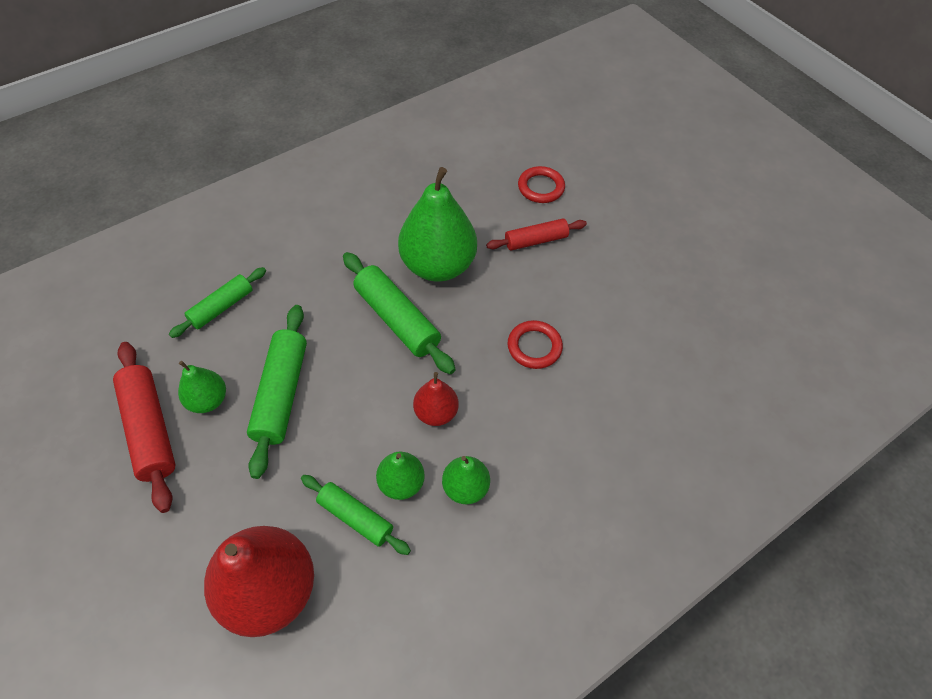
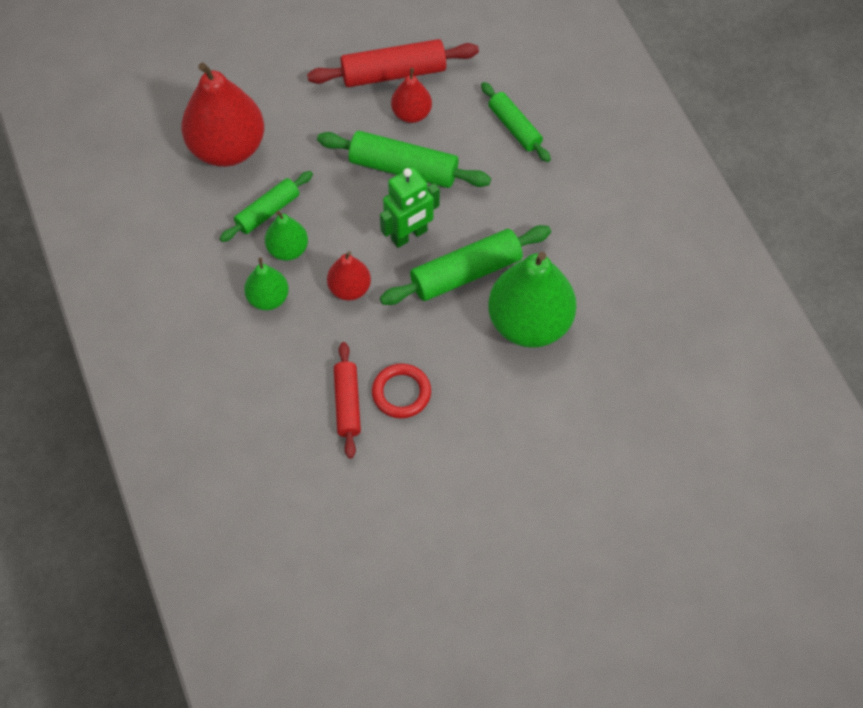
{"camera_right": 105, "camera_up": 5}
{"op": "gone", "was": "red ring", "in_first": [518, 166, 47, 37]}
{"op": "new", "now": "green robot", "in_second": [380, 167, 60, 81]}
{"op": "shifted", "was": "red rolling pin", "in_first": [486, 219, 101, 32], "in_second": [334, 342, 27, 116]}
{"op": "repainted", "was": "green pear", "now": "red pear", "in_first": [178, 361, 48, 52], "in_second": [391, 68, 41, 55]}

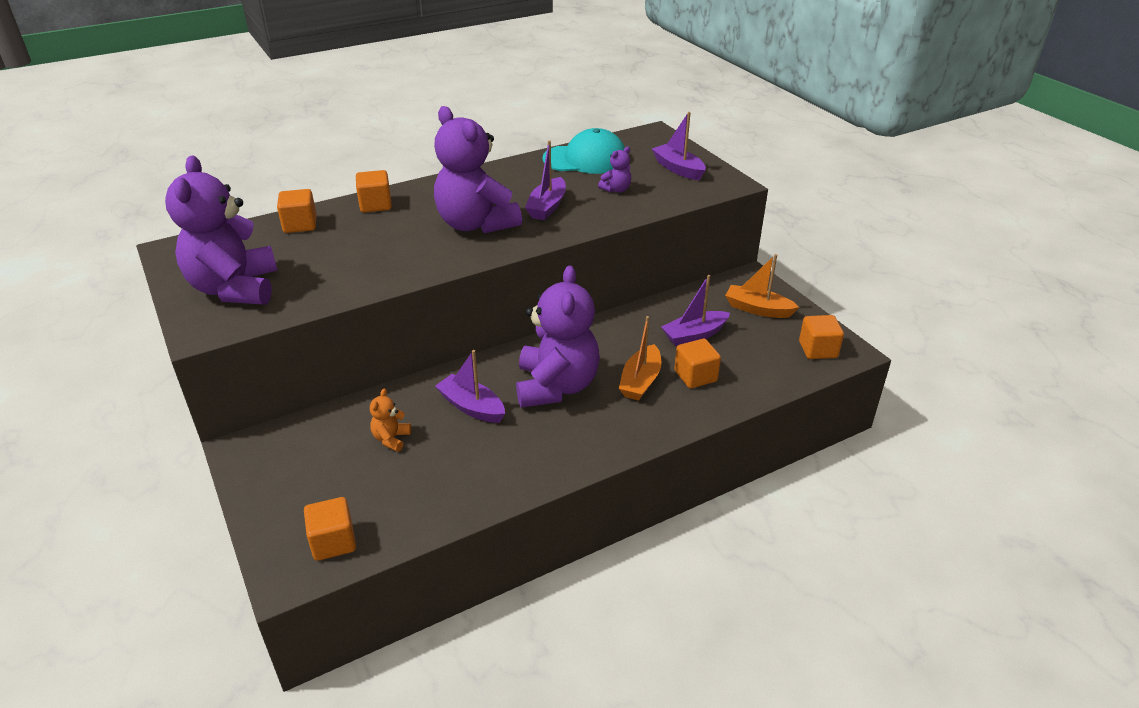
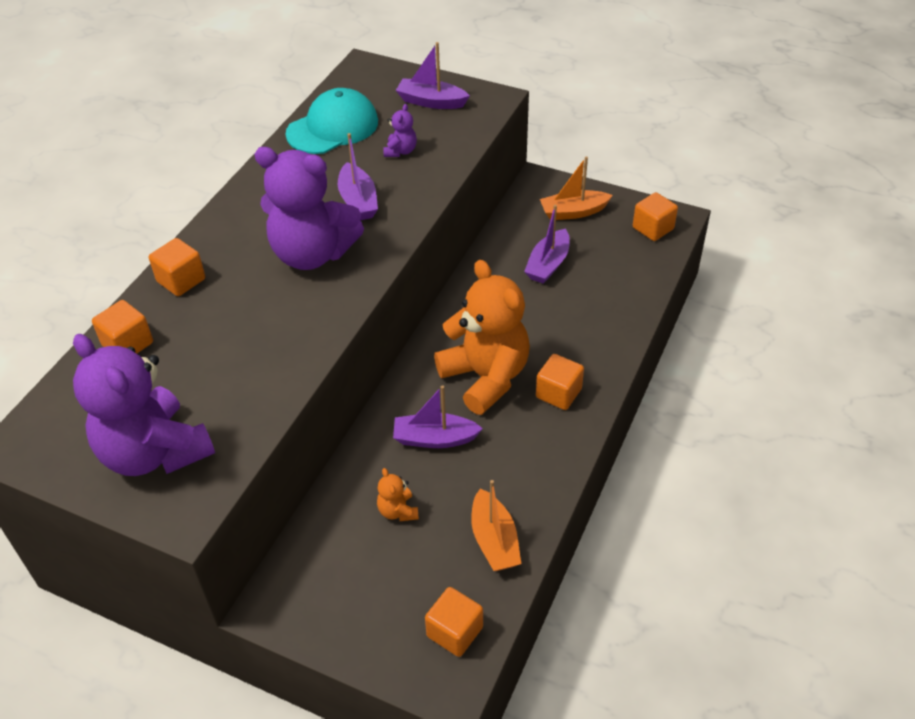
{"camera_right": -35, "camera_up": 10}
{"op": "shifted", "was": "orange boat", "in_first": [619, 316, 42, 85], "in_second": [471, 480, 50, 91]}
{"op": "shifted", "was": "orange cube", "in_first": [674, 339, 47, 49], "in_second": [536, 354, 48, 56]}
{"op": "repainted", "was": "purple teddy bear", "now": "orange teddy bear", "in_first": [516, 265, 84, 143], "in_second": [434, 260, 96, 155]}

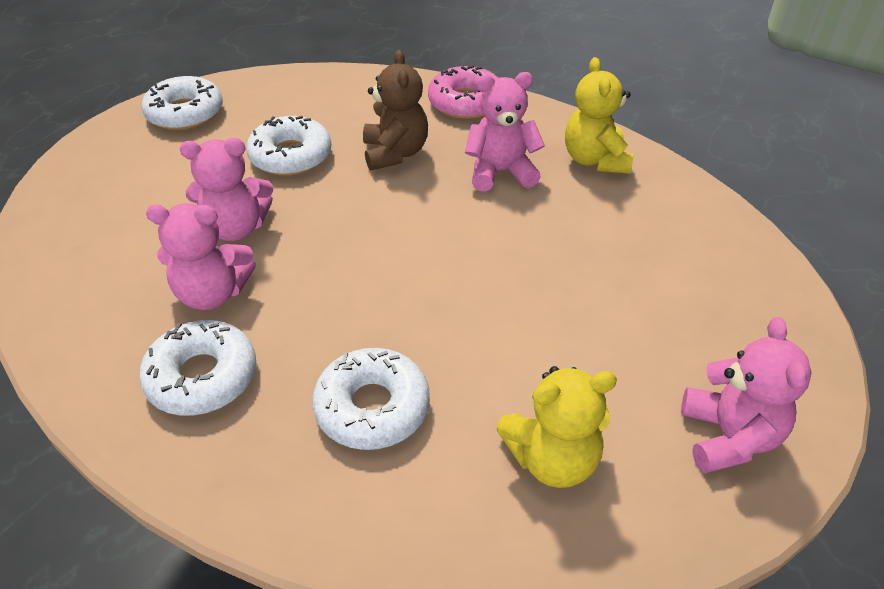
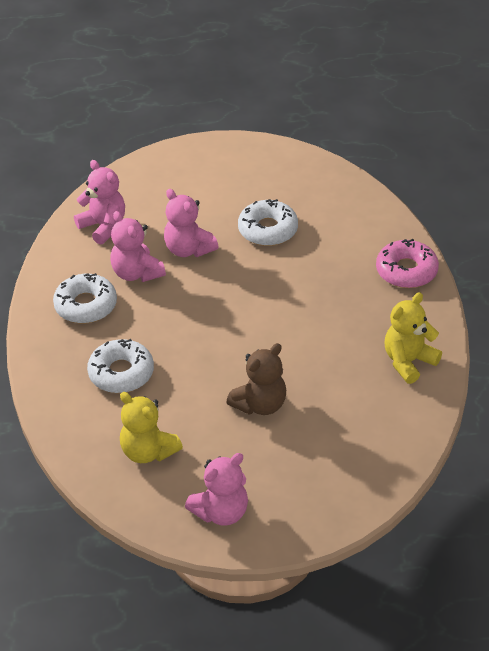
{"camera_right": 55, "camera_up": 0}
{"op": "gone", "was": "white donut", "in_first": [142, 76, 81, 54]}
{"op": "shifted", "was": "brown teddy bear", "in_first": [363, 50, 65, 121], "in_second": [226, 343, 60, 72]}
{"op": "shifted", "was": "pink teddy bear", "in_first": [465, 72, 80, 120], "in_second": [74, 160, 51, 85]}

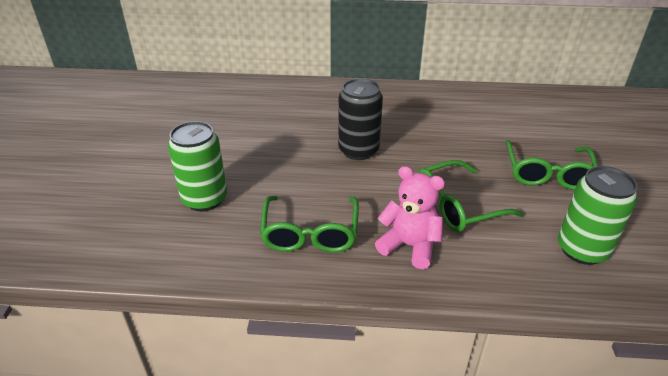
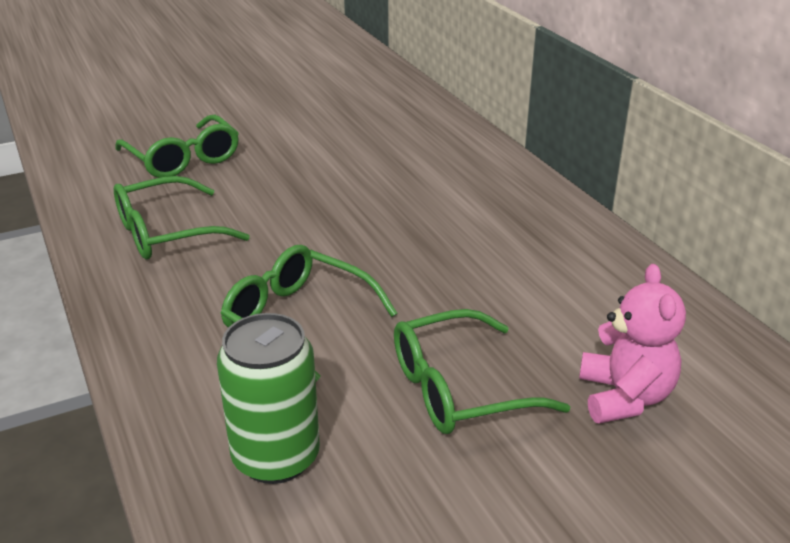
{"camera_right": 60, "camera_up": -5}
{"op": "gone", "was": "black can", "in_first": [338, 78, 45, 82]}
{"op": "shifted", "was": "pink teddy bear", "in_first": [375, 166, 70, 103], "in_second": [579, 264, 107, 160]}
{"op": "swapped", "was": "green can", "now": "green glasses", "in_first": [168, 121, 59, 90], "in_second": [115, 115, 124, 63]}

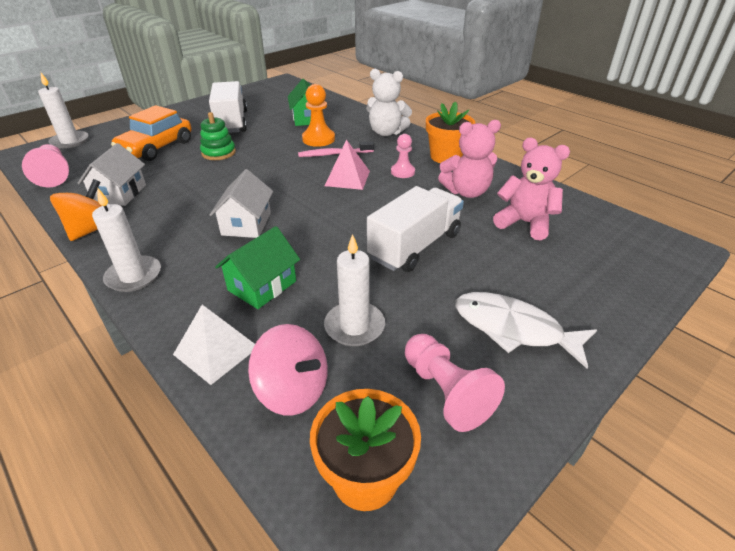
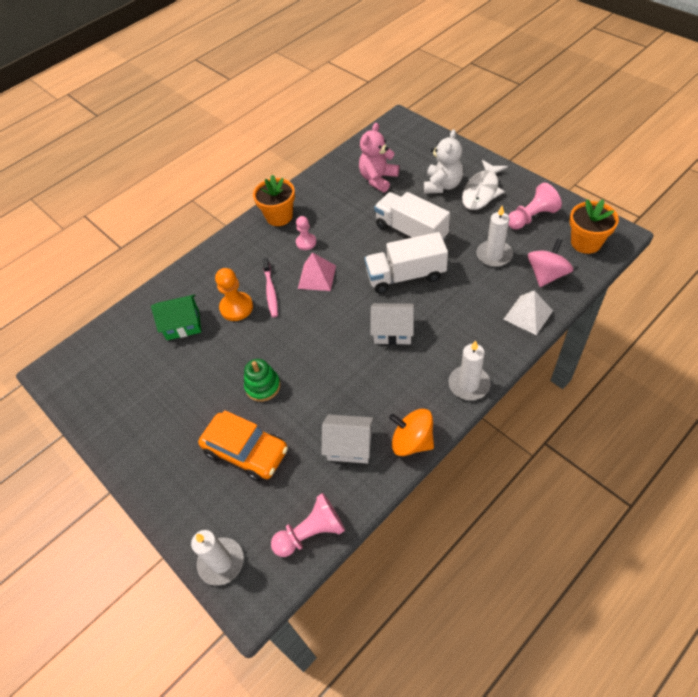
{"camera_right": -85, "camera_up": 15}
{"op": "gone", "was": "green house", "in_first": [215, 226, 85, 83]}
{"op": "gone", "was": "pink teddy bear", "in_first": [438, 120, 63, 78]}
{"op": "shifted", "was": "white truck", "in_first": [209, 81, 38, 52], "in_second": [364, 232, 84, 61]}
{"op": "shifted", "was": "white teddy bear", "in_first": [366, 69, 46, 67], "in_second": [424, 130, 39, 64]}

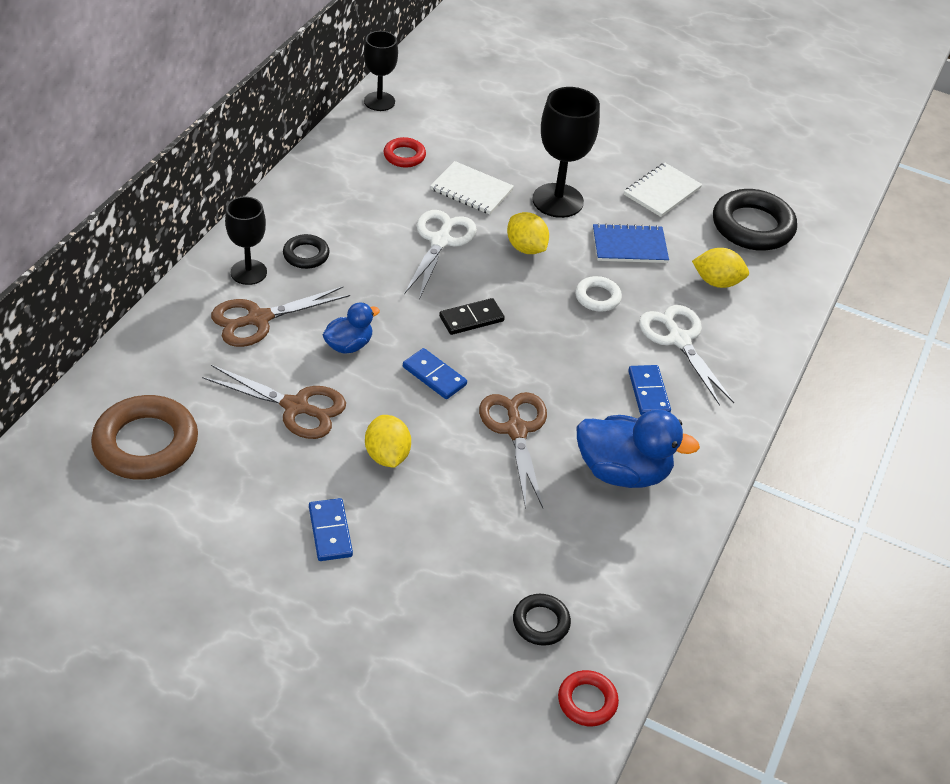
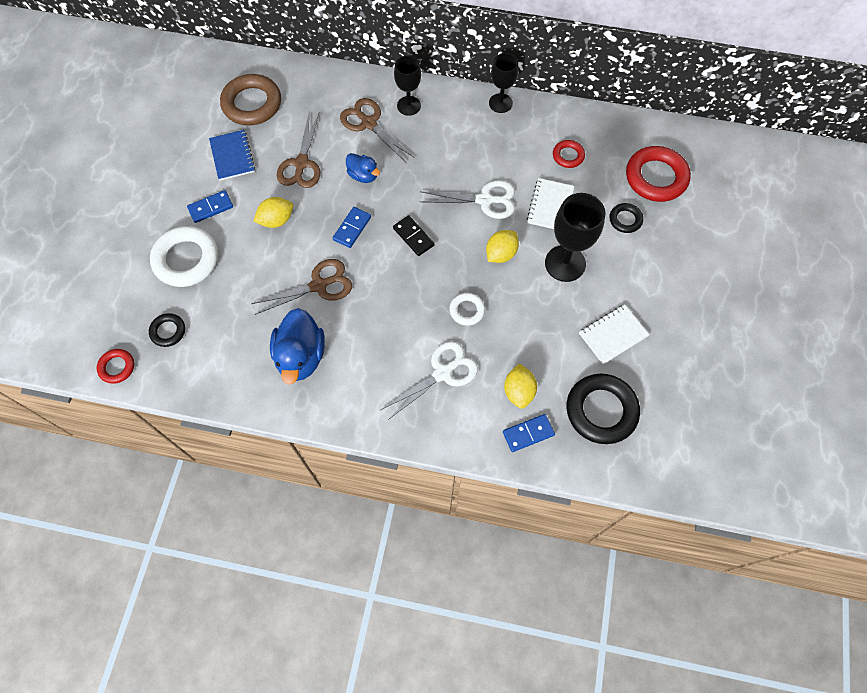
{"camera_right": 80, "camera_up": 20}
{"op": "new", "now": "white ring", "in_second": [150, 226, 68, 61]}
{"op": "new", "now": "red ring", "in_second": [626, 146, 65, 56]}
{"op": "shifted", "was": "black ring", "in_first": [283, 234, 47, 35], "in_second": [609, 203, 34, 30]}
{"op": "shifted", "was": "black goblet", "in_first": [364, 31, 34, 80], "in_second": [489, 53, 29, 60]}
{"op": "shifted", "was": "blue notebook", "in_first": [593, 223, 76, 40], "in_second": [209, 130, 46, 51]}
{"op": "shifted", "was": "blue domino", "in_first": [628, 365, 43, 50], "in_second": [503, 414, 52, 38]}
{"op": "rotated", "was": "white notebook", "in_first": [624, 163, 78, 54], "in_second": [579, 304, 70, 60], "clockwise": -60}

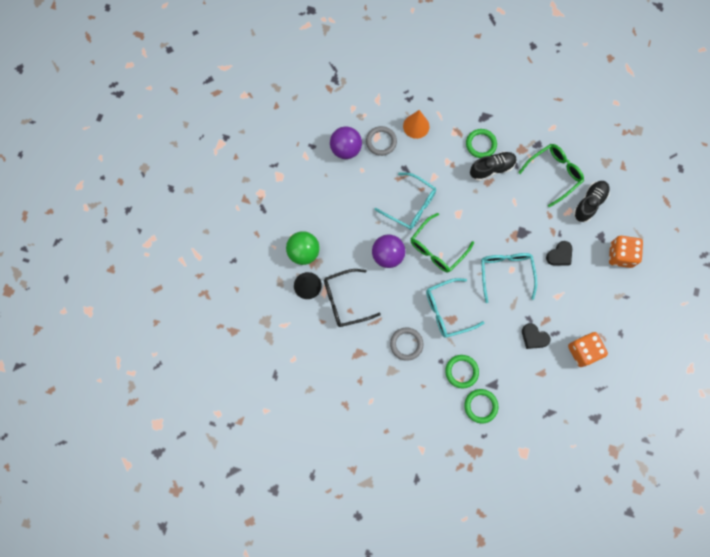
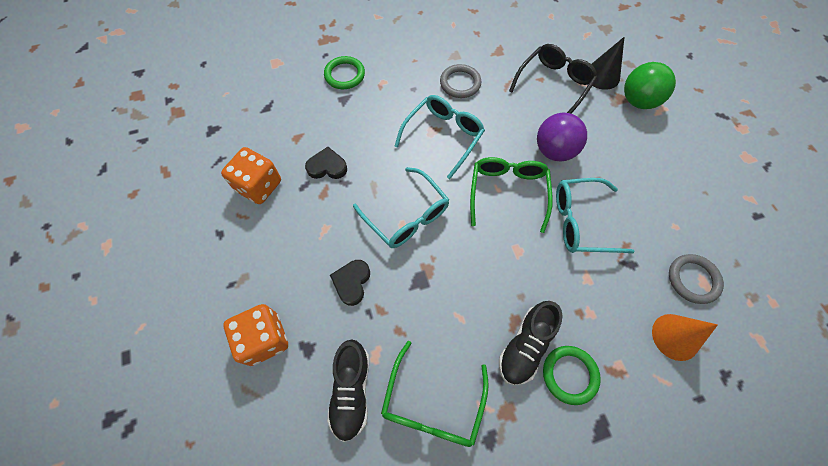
{"camera_right": 145, "camera_up": -10}
{"op": "gone", "was": "purple ball", "in_first": [330, 126, 32, 33]}
{"op": "gone", "was": "green ring", "in_first": [445, 355, 34, 33]}

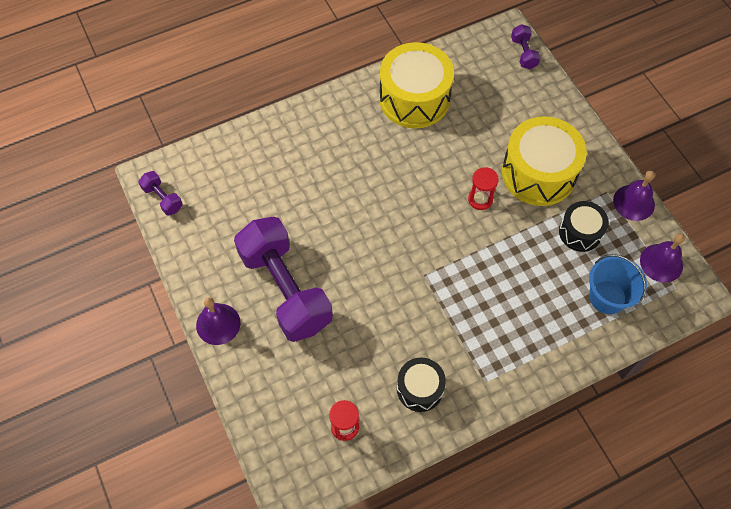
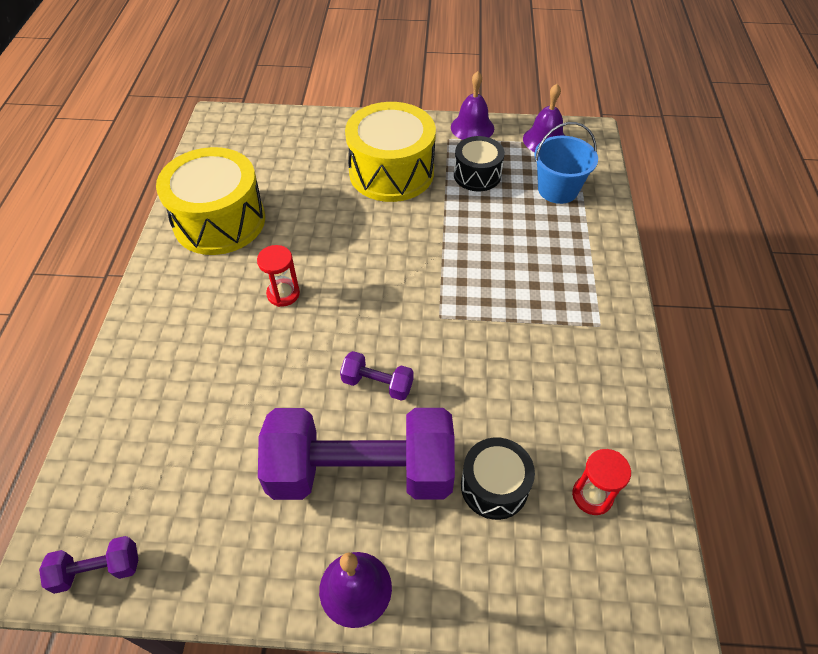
{"camera_right": -60, "camera_up": -10}
{"op": "shifted", "was": "black drum", "in_first": [397, 358, 49, 54], "in_second": [461, 437, 74, 83]}
{"op": "shifted", "was": "red hourglass", "in_first": [468, 167, 31, 43], "in_second": [257, 245, 43, 62]}
{"op": "shifted", "was": "purple dumbbell", "in_first": [511, 24, 30, 45], "in_second": [340, 351, 74, 50]}

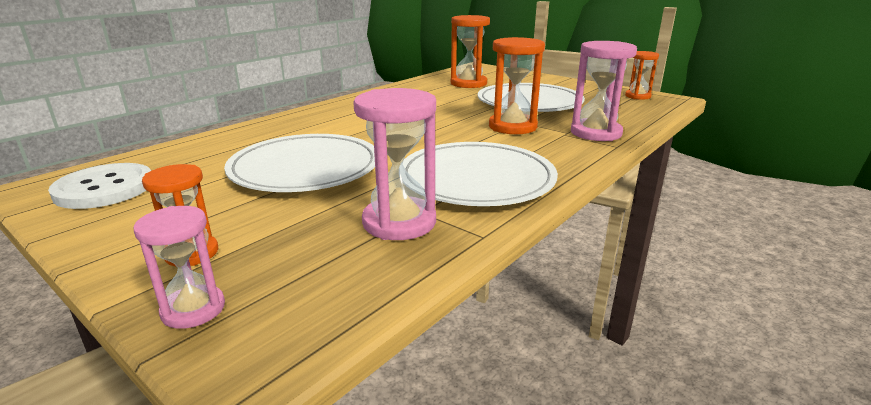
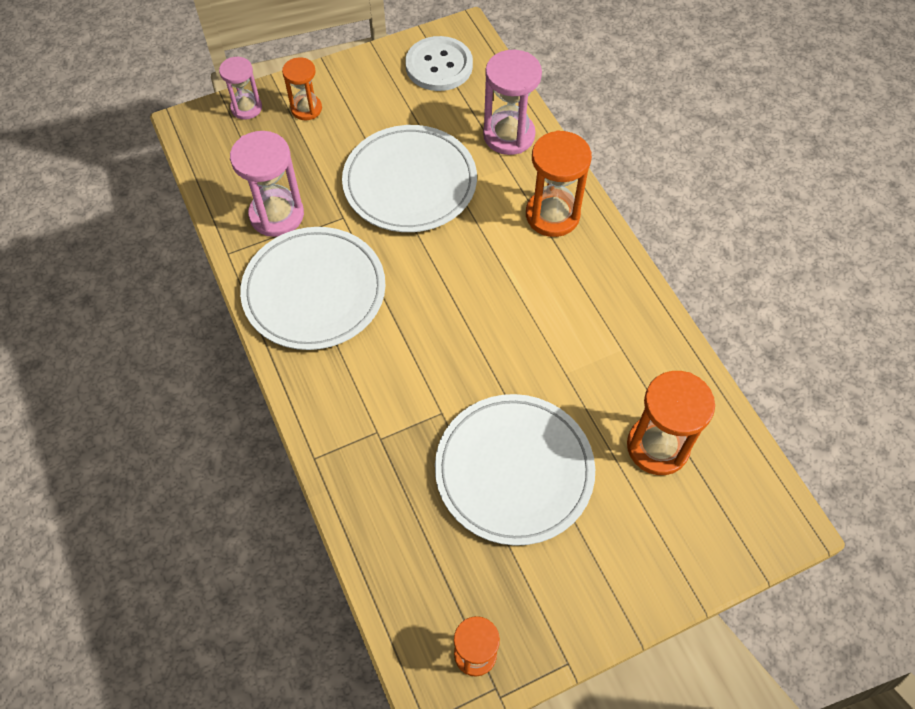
{"camera_right": 115, "camera_up": 35}
{"op": "shifted", "was": "orange hourglass", "in_first": [489, 37, 56, 97], "in_second": [526, 130, 66, 107]}
{"op": "shifted", "was": "pink hourglass", "in_first": [571, 41, 66, 100], "in_second": [483, 50, 59, 105]}

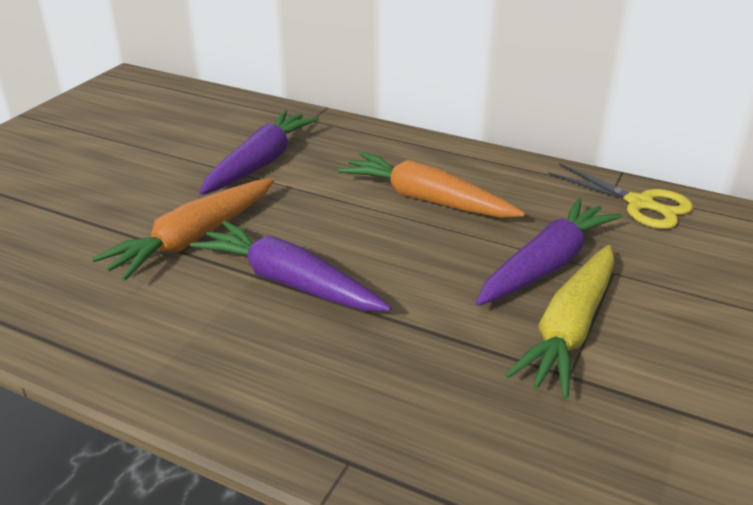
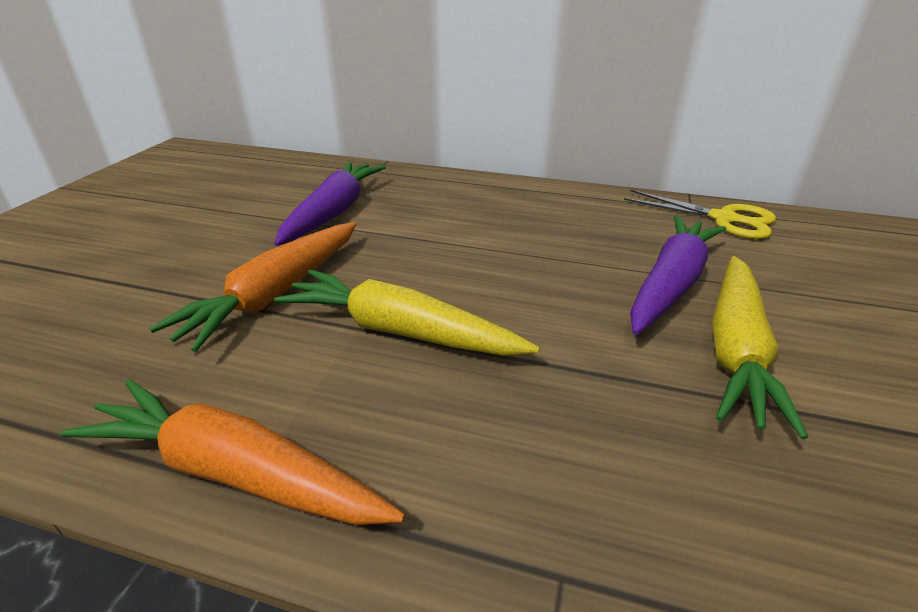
{"camera_right": -10, "camera_up": 0}
{"op": "shifted", "was": "orange carrot", "in_first": [338, 152, 187, 66], "in_second": [61, 380, 344, 145]}
{"op": "repainted", "was": "purple carrot", "now": "yellow carrot", "in_first": [190, 221, 202, 90], "in_second": [274, 269, 266, 87]}

